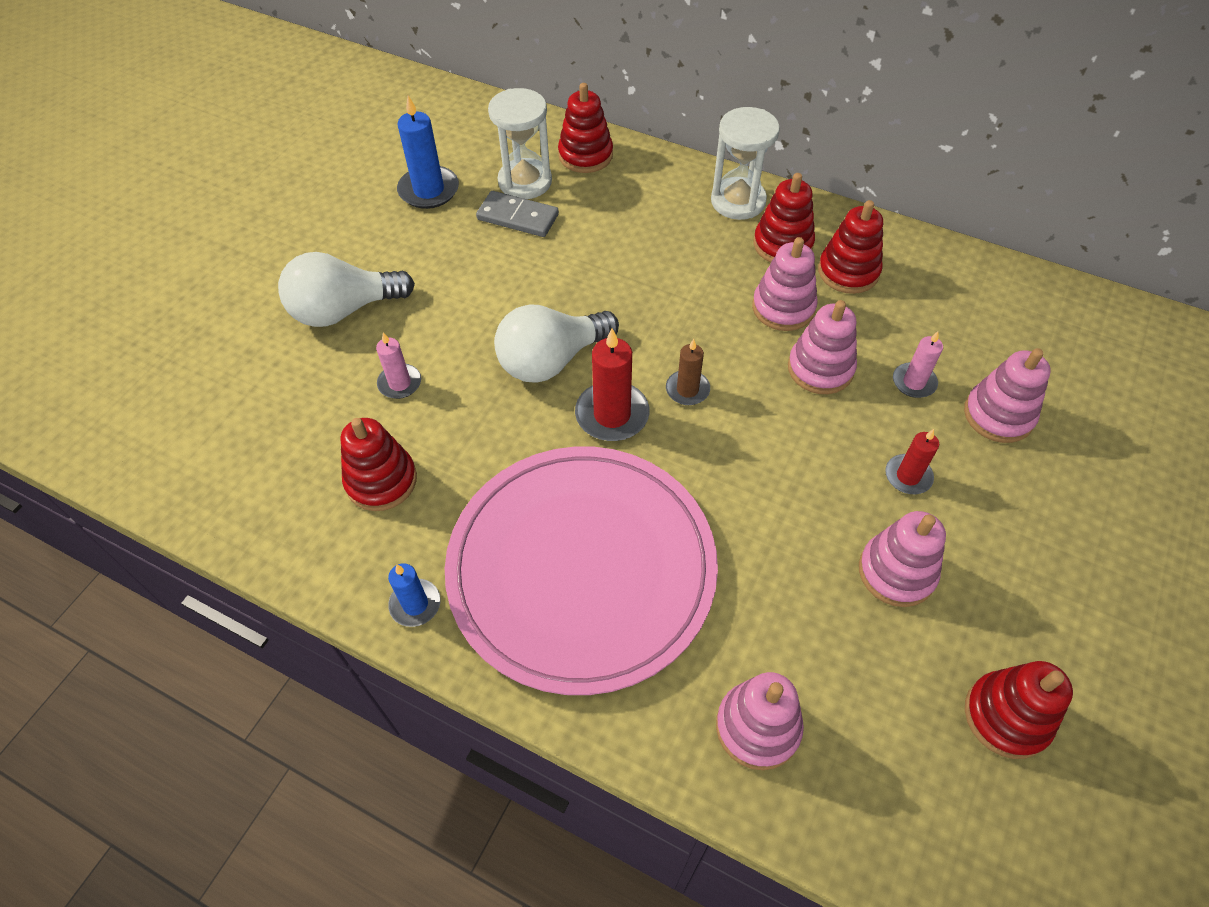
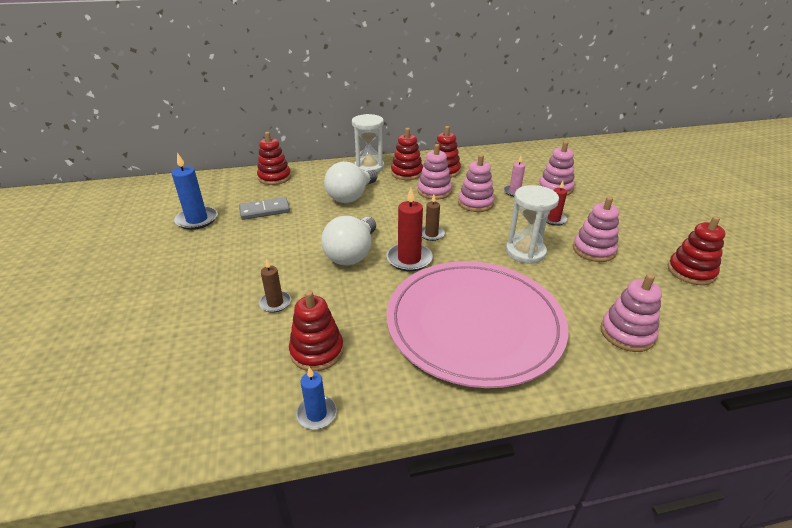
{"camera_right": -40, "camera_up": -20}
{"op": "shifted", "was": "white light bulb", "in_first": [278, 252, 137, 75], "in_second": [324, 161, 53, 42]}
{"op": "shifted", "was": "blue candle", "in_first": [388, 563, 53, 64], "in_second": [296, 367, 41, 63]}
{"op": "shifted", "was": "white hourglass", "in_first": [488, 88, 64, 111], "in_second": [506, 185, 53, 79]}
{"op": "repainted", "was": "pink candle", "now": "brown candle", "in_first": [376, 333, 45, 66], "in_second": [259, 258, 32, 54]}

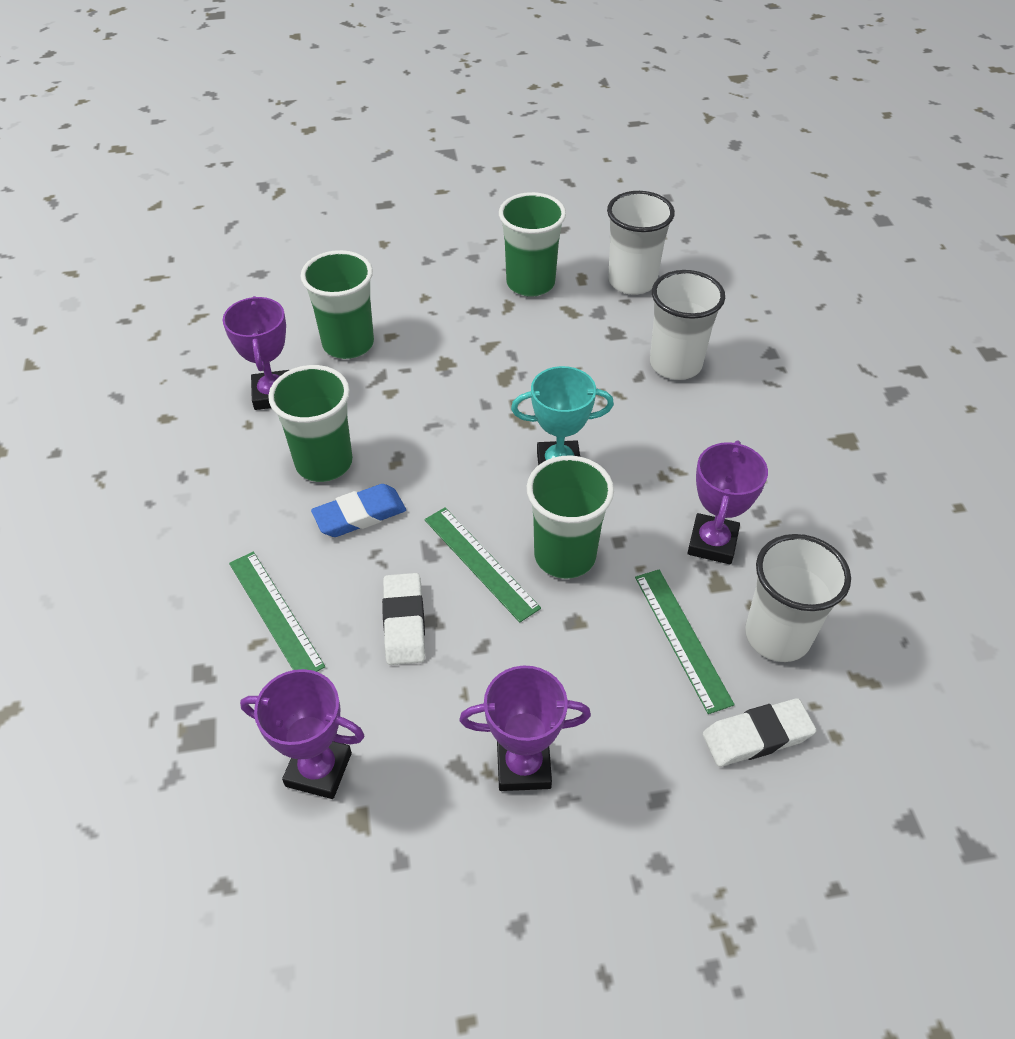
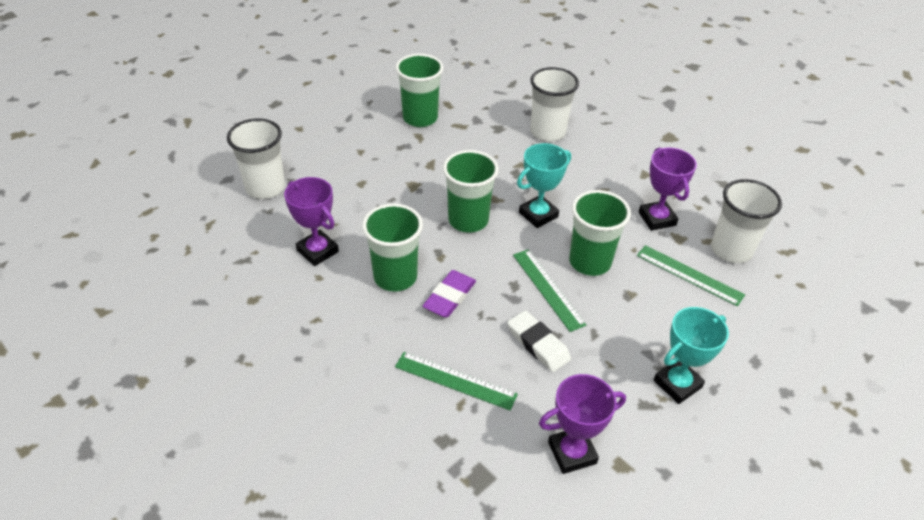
{"camera_right": -35, "camera_up": -5}
{"op": "gone", "was": "white eraser", "in_first": [703, 698, 114, 69]}
{"op": "shifted", "was": "green cup", "in_first": [301, 250, 73, 109], "in_second": [443, 150, 56, 83]}
{"op": "shifted", "was": "white cup", "in_first": [607, 191, 68, 104], "in_second": [227, 118, 58, 81]}
{"op": "repainted", "was": "blue eraser", "now": "purple eraser", "in_first": [311, 484, 95, 53], "in_second": [423, 270, 53, 48]}
{"op": "repainted", "was": "purple trophy", "now": "turquoise trophy", "in_first": [460, 665, 131, 126], "in_second": [654, 307, 75, 97]}
{"op": "rotated", "was": "green ruler", "in_first": [424, 507, 117, 116], "in_second": [513, 249, 73, 83], "clockwise": 45}

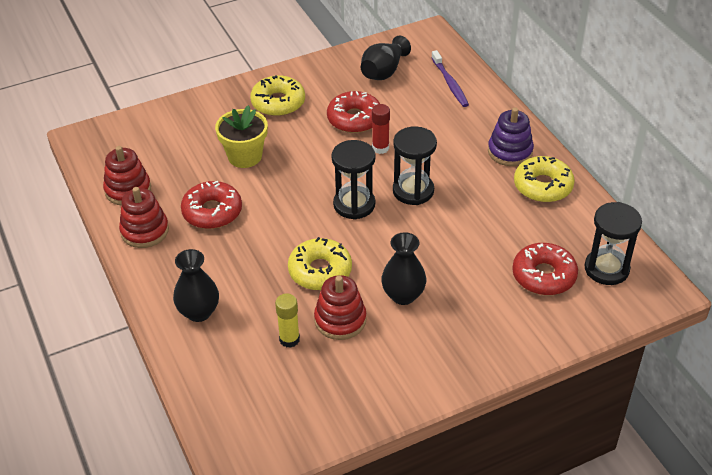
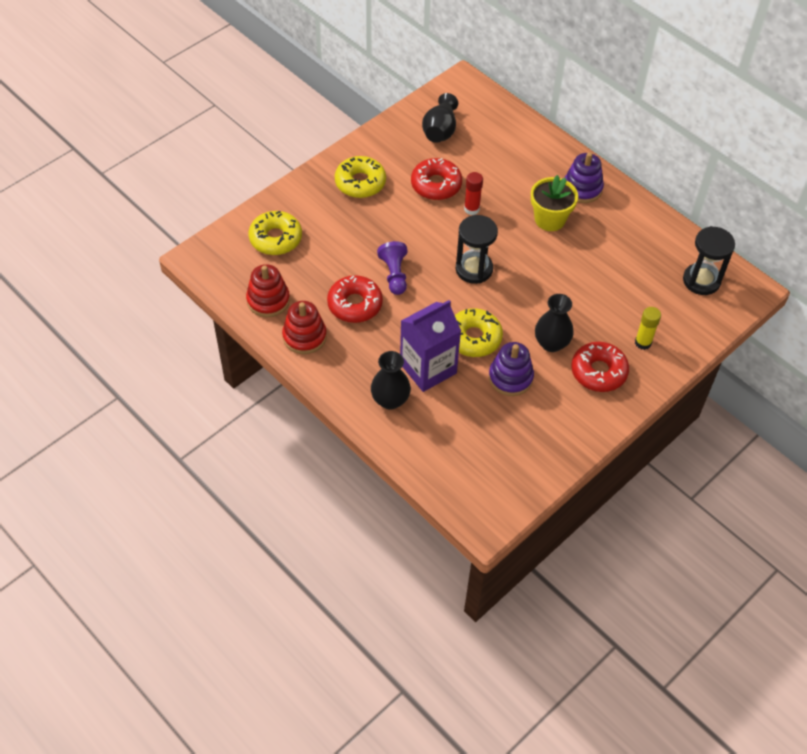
{"camera_right": -20, "camera_up": 10}
{"op": "gone", "was": "black hourglass", "in_first": [393, 126, 44, 79]}
{"op": "gone", "was": "purple toothbrush", "in_first": [431, 50, 38, 57]}
{"op": "new", "now": "purple pawn", "in_second": [377, 241, 31, 54]}
{"op": "new", "now": "purple carton", "in_second": [400, 300, 61, 92]}
{"op": "shifted", "was": "yellow flower pot", "in_first": [215, 105, 53, 63], "in_second": [531, 175, 47, 56]}
{"op": "shifted", "was": "yellow glue stick", "in_first": [275, 293, 25, 55], "in_second": [635, 307, 26, 43]}
{"op": "shifted", "was": "red donut", "in_first": [512, 243, 66, 52], "in_second": [571, 342, 58, 50]}
{"op": "shifted", "was": "yellow donut", "in_first": [514, 156, 61, 46], "in_second": [248, 211, 54, 44]}
{"op": "repainted", "was": "red stacking toy", "now": "purple stacking toy", "in_first": [314, 275, 53, 65], "in_second": [489, 342, 45, 54]}

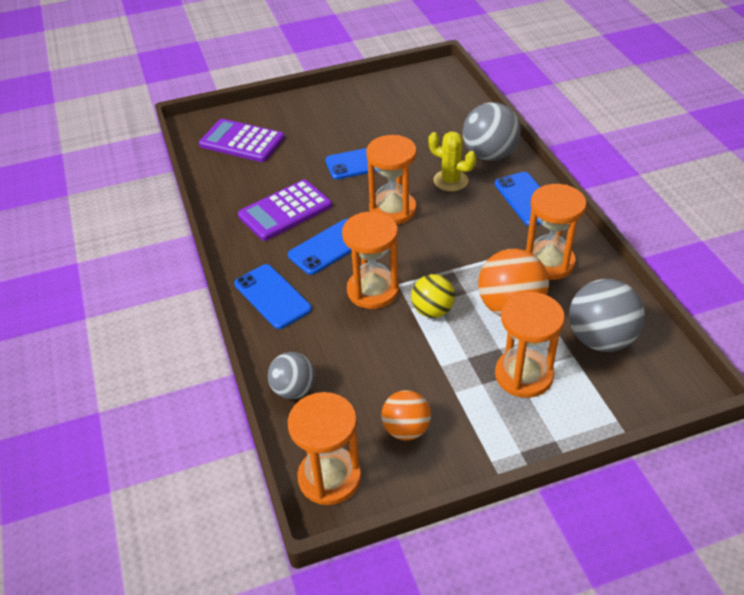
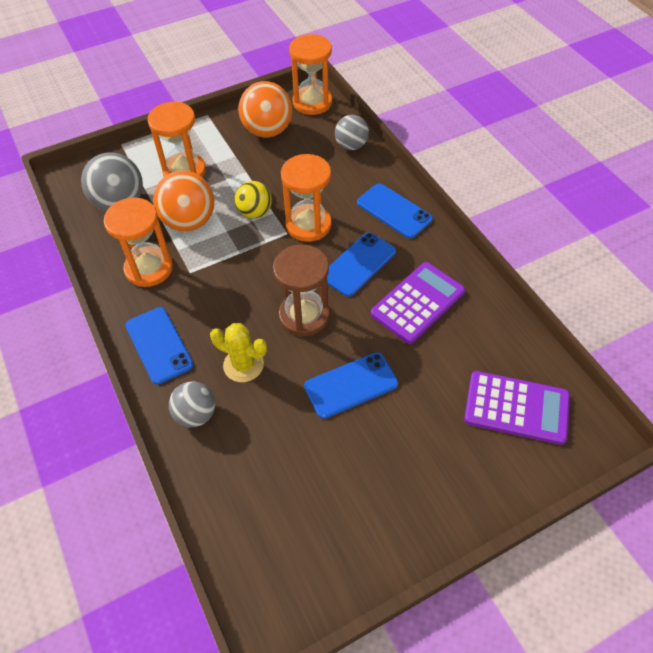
{"camera_right": 170, "camera_up": 10}
{"op": "repainted", "was": "orange hourglass", "now": "brown hourglass", "in_first": [366, 135, 51, 90], "in_second": [273, 245, 57, 91]}
{"op": "scaled", "was": "orange ball", "in_first": [381, 390, 50, 50], "in_second": [238, 81, 54, 56], "ratio": 1.58}
{"op": "scaled", "was": "grey ball", "in_first": [463, 102, 58, 59], "in_second": [169, 381, 46, 47], "ratio": 0.63}

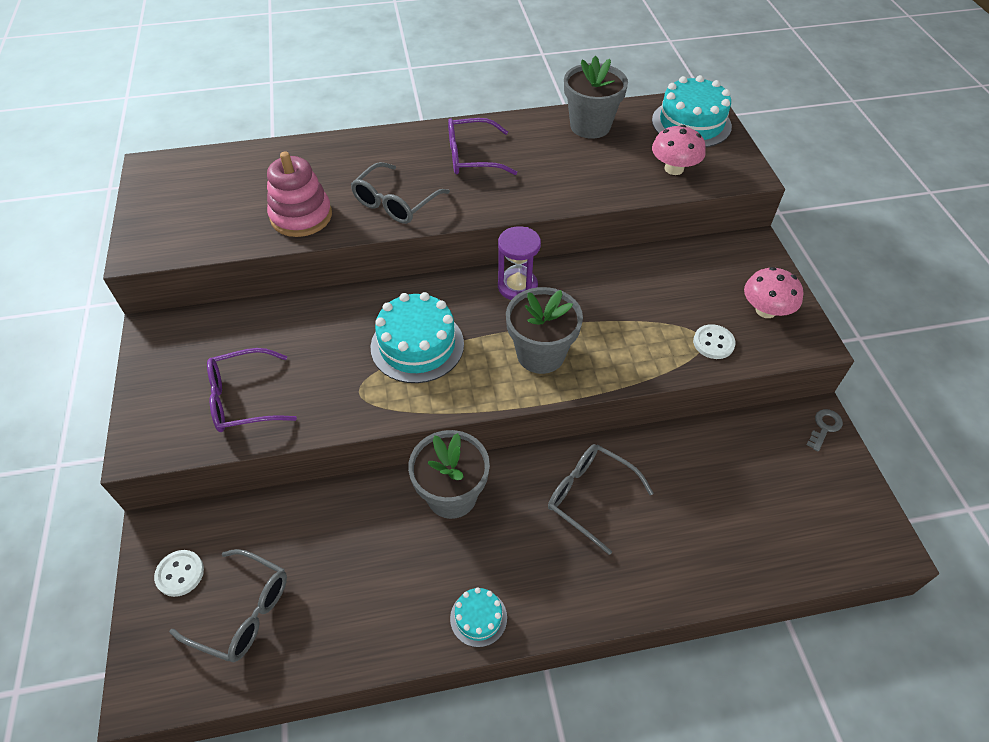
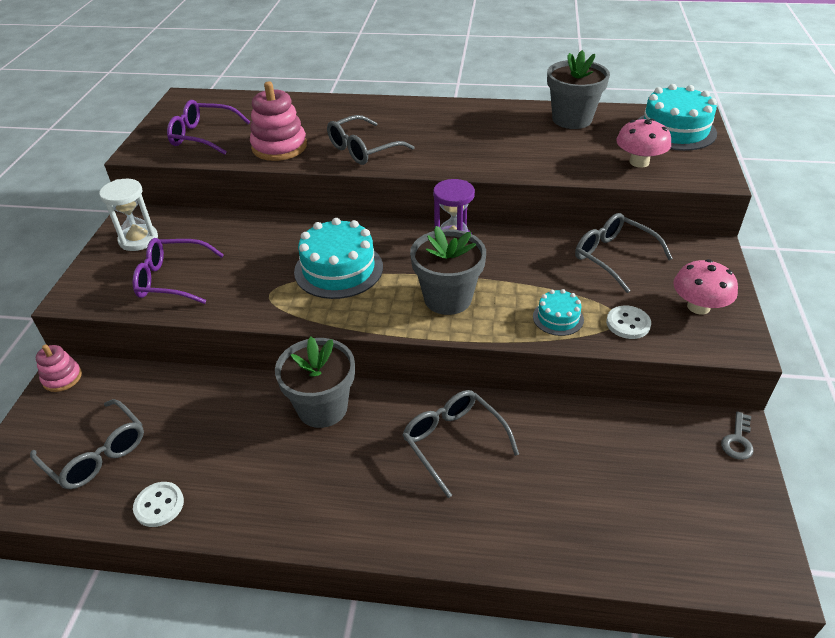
{"camera_right": 20, "camera_up": -10}
{"op": "new", "now": "pink stacking toy", "in_second": [36, 344, 46, 48]}
{"op": "new", "now": "white hourglass", "in_second": [99, 179, 59, 72]}
{"op": "new", "now": "grey glasses", "in_second": [575, 213, 98, 80]}
{"op": "shifted", "was": "white button", "in_first": [154, 550, 50, 47], "in_second": [133, 482, 51, 45]}
{"op": "shifted", "was": "purple glasses", "in_first": [448, 118, 69, 57], "in_second": [167, 100, 83, 55]}
{"op": "shifted", "was": "turquoise cake", "in_first": [450, 587, 57, 60], "in_second": [533, 289, 51, 47]}
{"op": "rotated", "was": "grey key", "in_first": [806, 409, 37, 43], "in_second": [721, 411, 32, 49], "clockwise": 150}

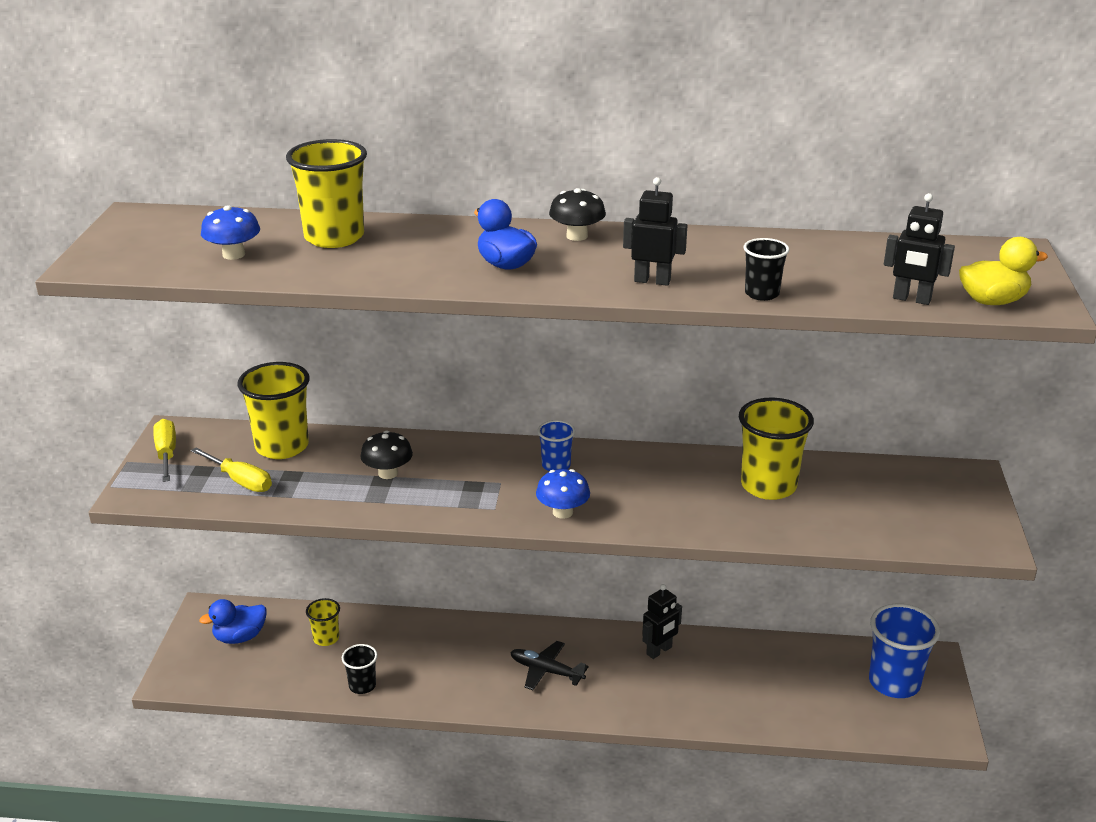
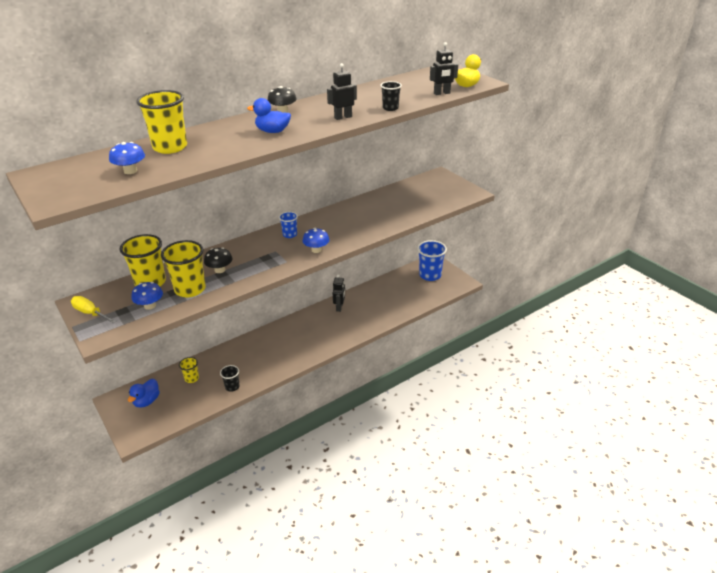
{"camera_right": -40, "camera_up": 5}
{"op": "gone", "was": "black plane", "in_first": [510, 641, 79, 49]}
{"op": "shifted", "was": "yellow cup", "in_first": [739, 398, 75, 102], "in_second": [161, 240, 45, 57]}
{"op": "swapped", "was": "yellow screwdriver", "now": "blue mushroom", "in_first": [191, 448, 81, 44], "in_second": [132, 282, 31, 28]}

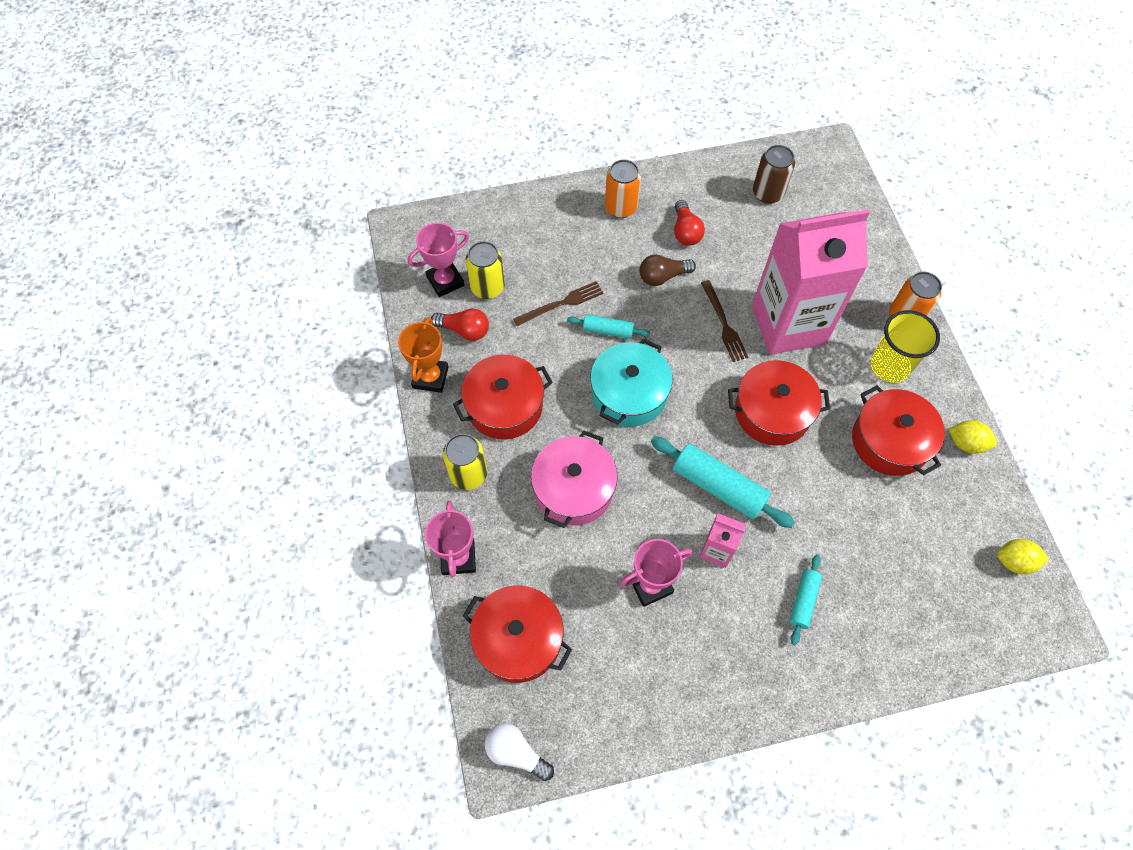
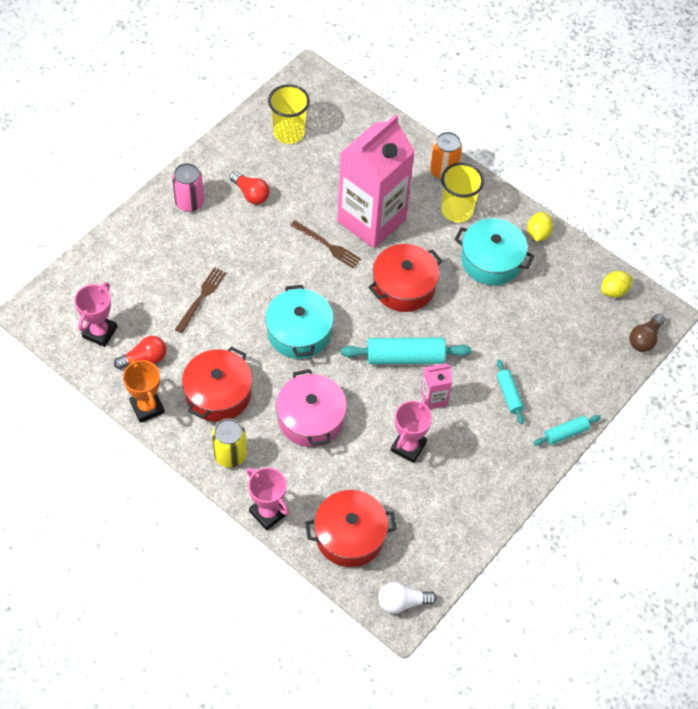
{"camera_right": -40, "camera_up": -5}
{"op": "gone", "was": "yellow can", "in_first": [466, 241, 39, 58]}
{"op": "shifted", "was": "turquoise rolling pin", "in_first": [567, 314, 83, 25], "in_second": [533, 415, 68, 30]}
{"op": "shifted", "was": "brown light bulb", "in_first": [640, 254, 56, 32], "in_second": [629, 314, 36, 38]}
{"op": "swapped", "was": "brown can", "now": "yellow cup", "in_first": [753, 145, 42, 59], "in_second": [268, 84, 42, 60]}
{"op": "repainted", "was": "orange can", "now": "pink can", "in_first": [605, 159, 36, 59], "in_second": [172, 163, 32, 49]}
{"op": "repainted", "was": "red pot", "now": "turquoise pot", "in_first": [852, 385, 93, 91], "in_second": [455, 218, 79, 67]}
{"op": "rotated", "was": "yellow lemon", "in_first": [949, 420, 48, 34], "in_second": [527, 212, 26, 30], "clockwise": -60}

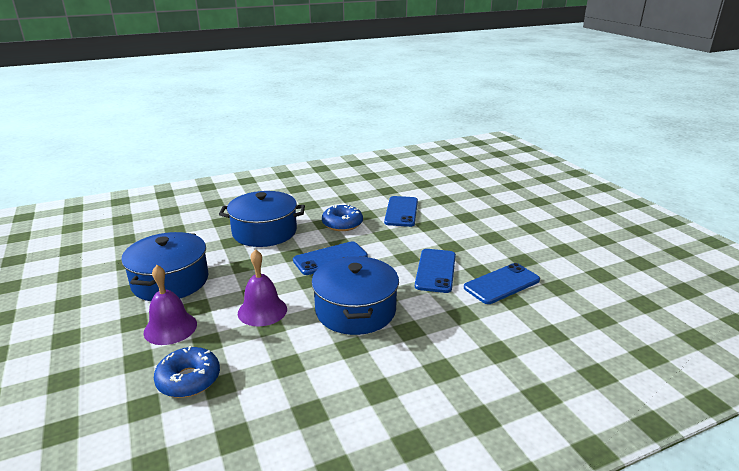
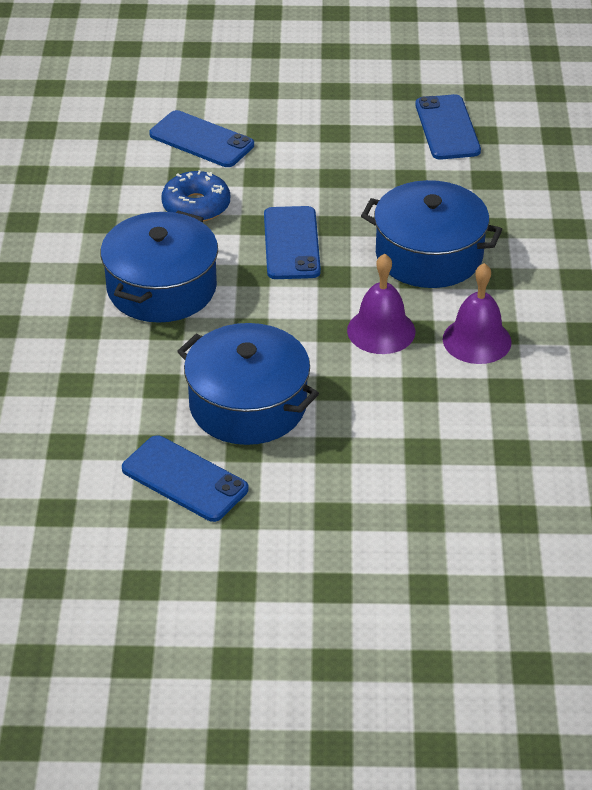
{"camera_right": -65, "camera_up": 15}
{"op": "gone", "was": "blue donut", "in_first": [154, 346, 66, 52]}
{"op": "shifted", "was": "purple bell", "in_first": [144, 265, 53, 80], "in_second": [443, 263, 69, 101]}
{"op": "shifted", "was": "blue phone", "in_first": [415, 249, 41, 44], "in_second": [122, 435, 126, 87]}

